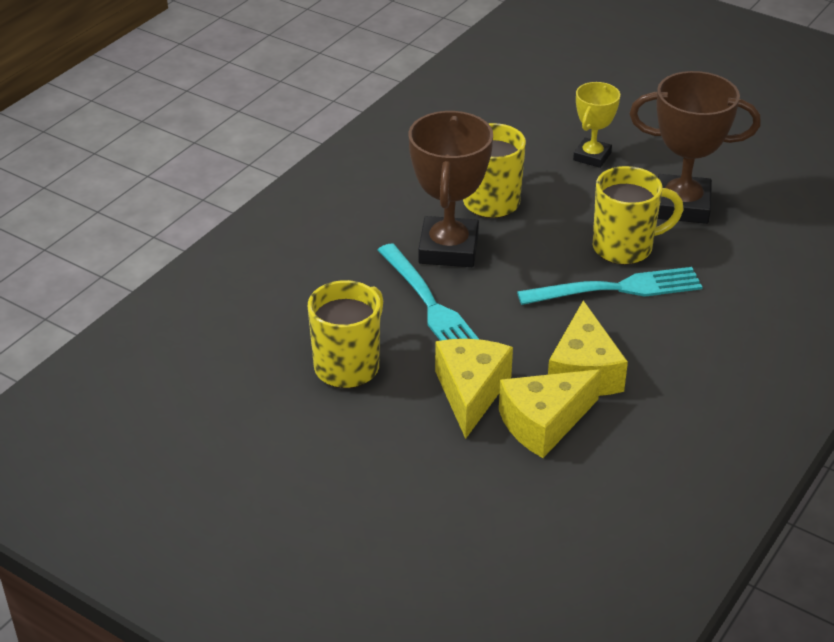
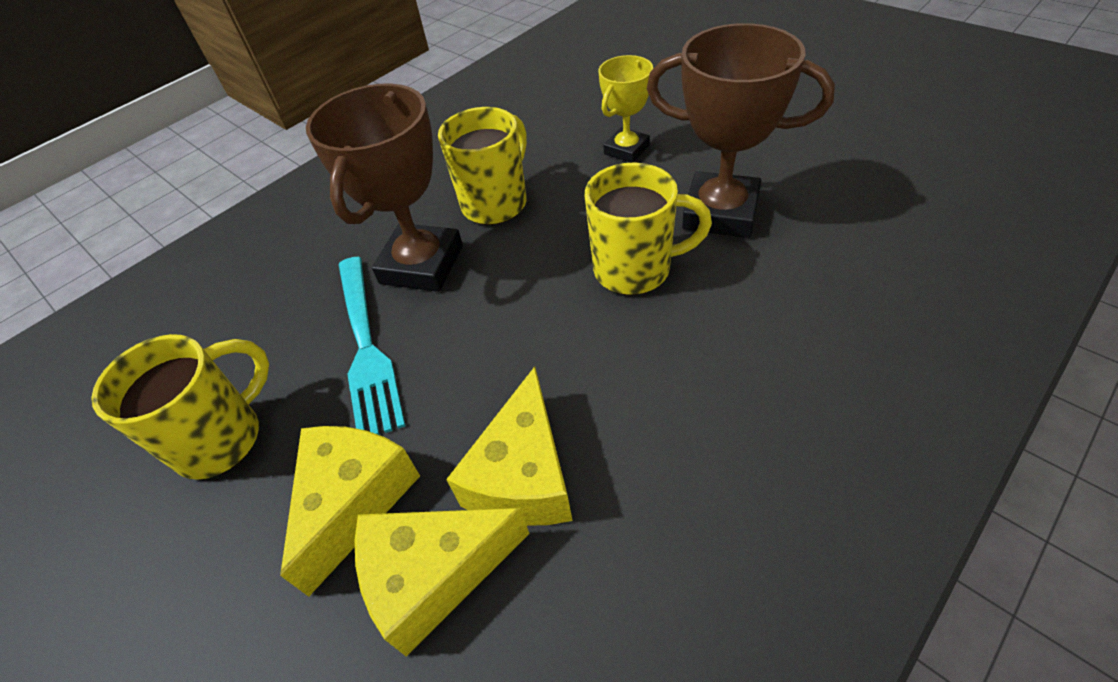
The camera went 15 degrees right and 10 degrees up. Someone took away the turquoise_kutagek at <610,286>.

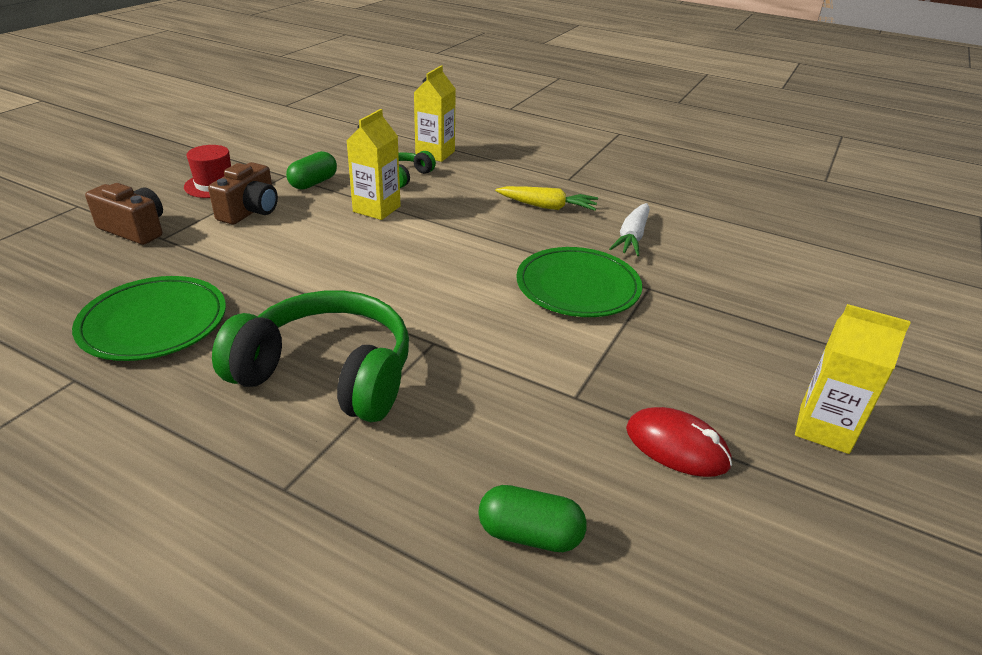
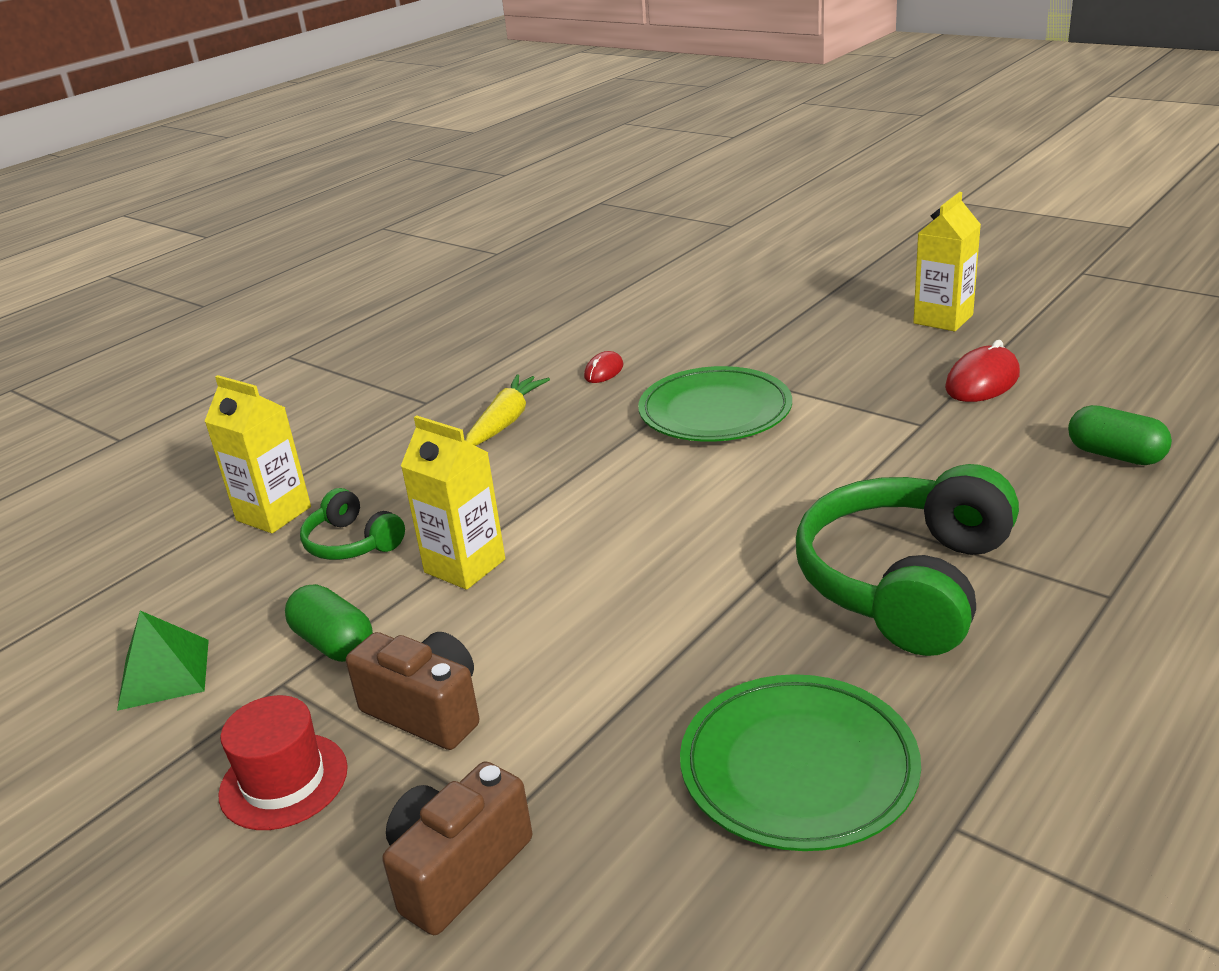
The camera went 75 degrees left and 5 degrees down. Someone rotated the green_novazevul at <532,518> by 75 degrees counterclockwise. Someone swapped the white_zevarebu at <629,229> for the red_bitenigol at <603,367>. Someone put down the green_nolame at <163,661>.

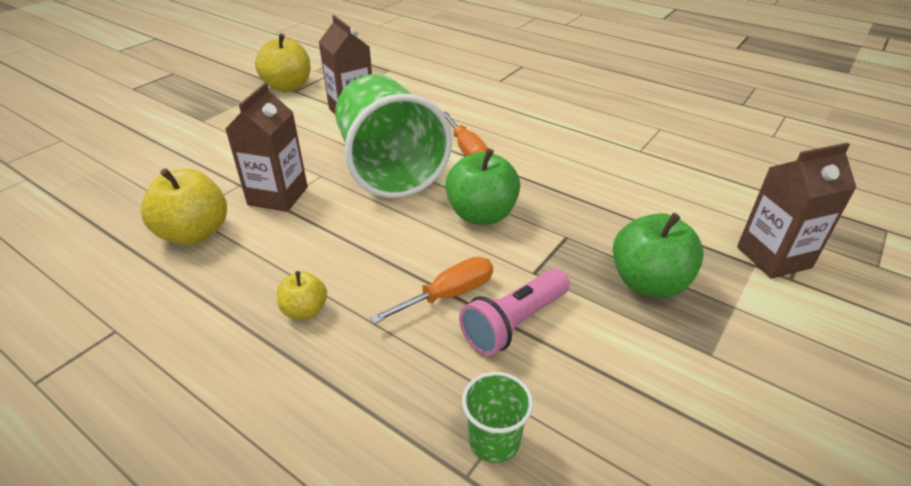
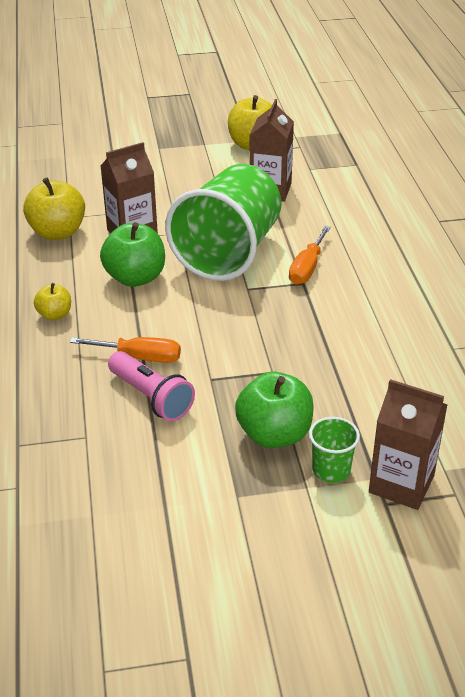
The camera went 45 degrees right and 0 degrees up. Someone carried the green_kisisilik from <482,186> to <132,254>. Someone rotated the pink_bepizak at <514,312> by 135 degrees counterclockwise. Someone carried the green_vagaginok from <497,417> to <334,450>.

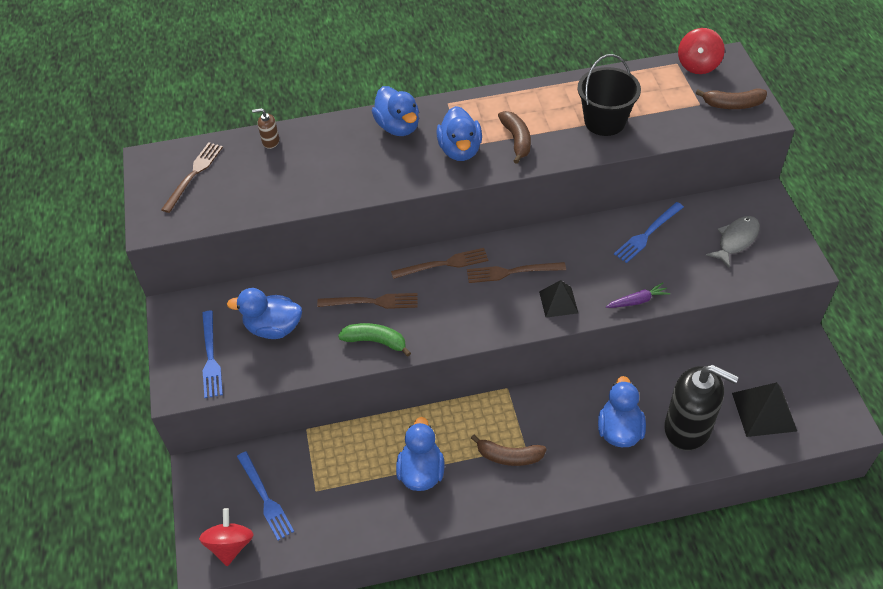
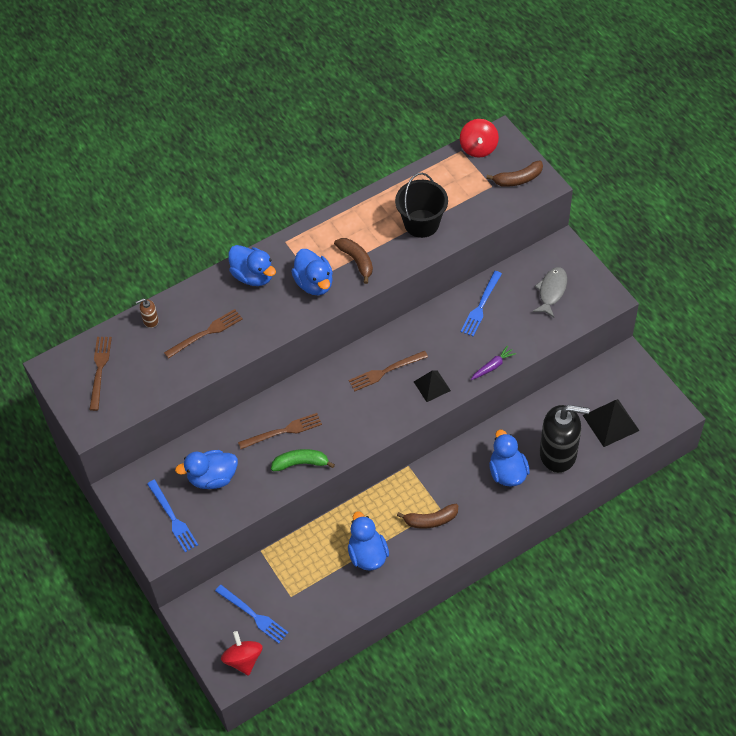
The camera went 20 degrees left and 5 degrees up. Someone carried the brown_kutagek from <440,263> to <203,334>.

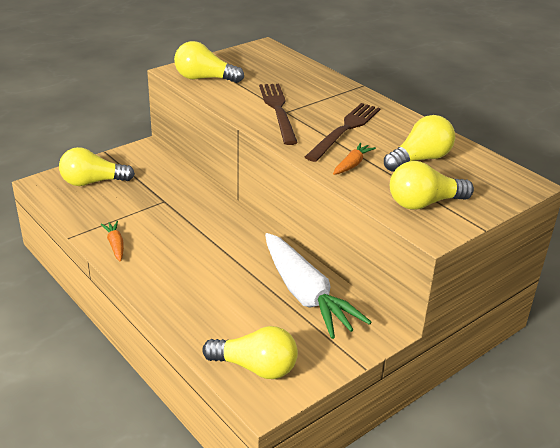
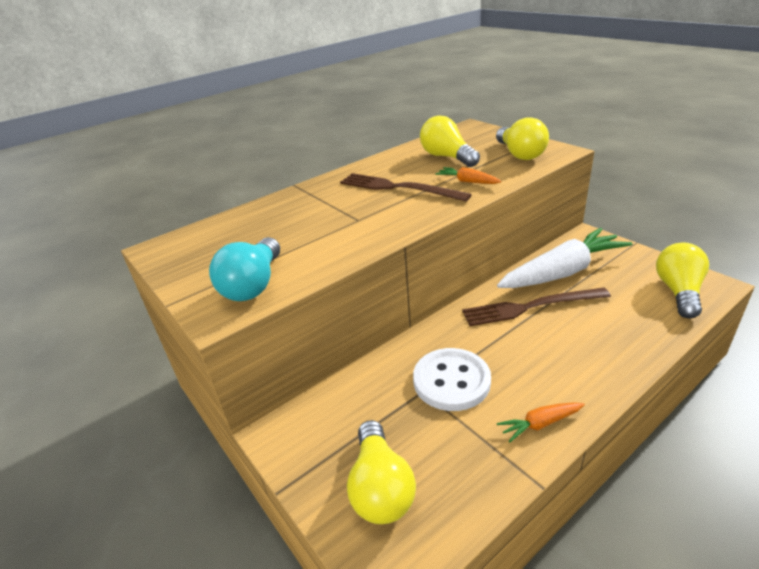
The camera went 85 degrees left and 0 degrees up. Someone repainted the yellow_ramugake at <209,62>, which became the turquoise_ramugake at <244,269>. Someone carried the brown_kutagek from <278,114> to <536,307>. Someone put down the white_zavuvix at <452,379>.

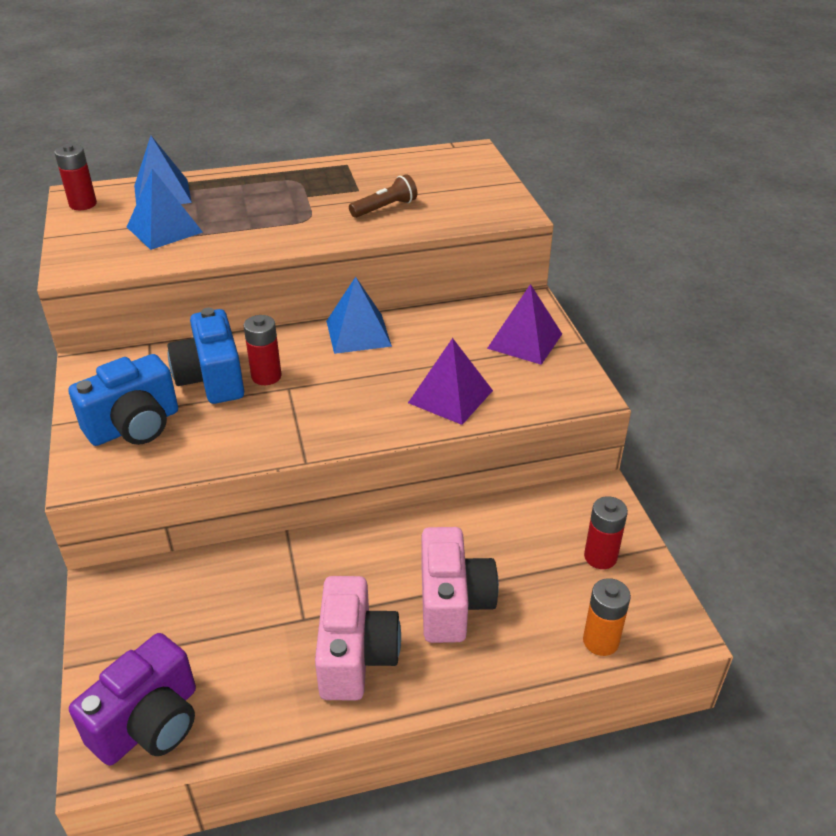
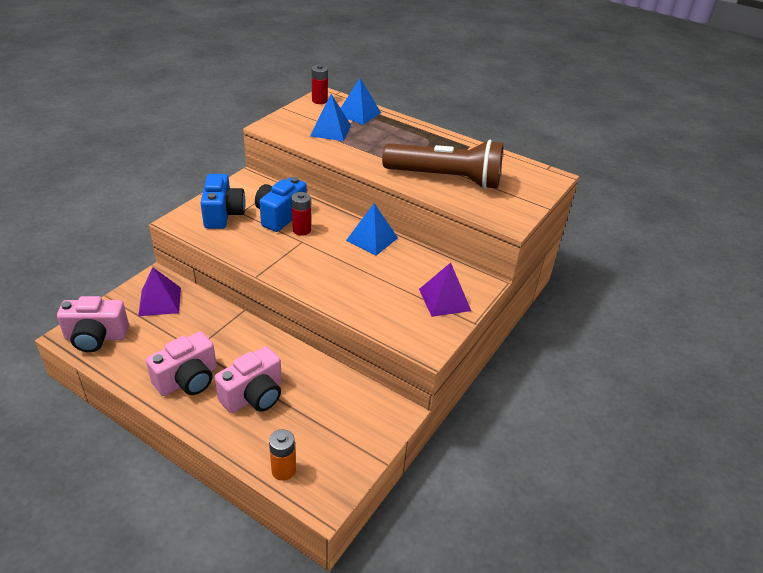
The camera went 45 degrees right and 0 degrees up. Someone rotated the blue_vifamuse at <123,400> by 105 degrees counterclockwise. Someone repainted the purple_vifamuse at <132,699>, which became the pink_vifamuse at <93,324>. Someone scaled the brown_bepizak at <383,196> by 2.44. Someone carried the purple_nolame from <450,381> to <159,291>. Someone took away the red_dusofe at <606,532>.

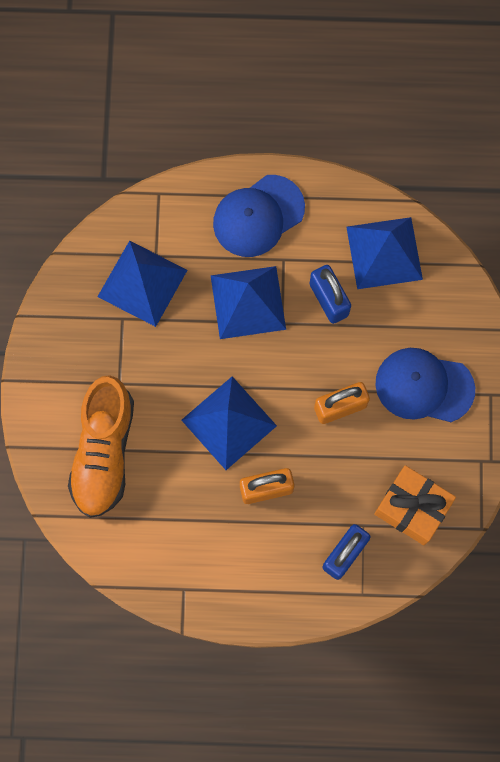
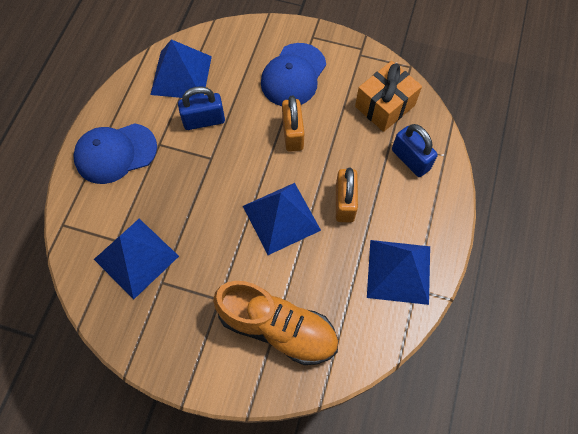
The camera went 75 degrees left and 10 degrees down. Someone carried the blue_nolame from <248,302> to <398,272>. Someone rotated the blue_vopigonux at <259,216> by 90 degrees clockwise.

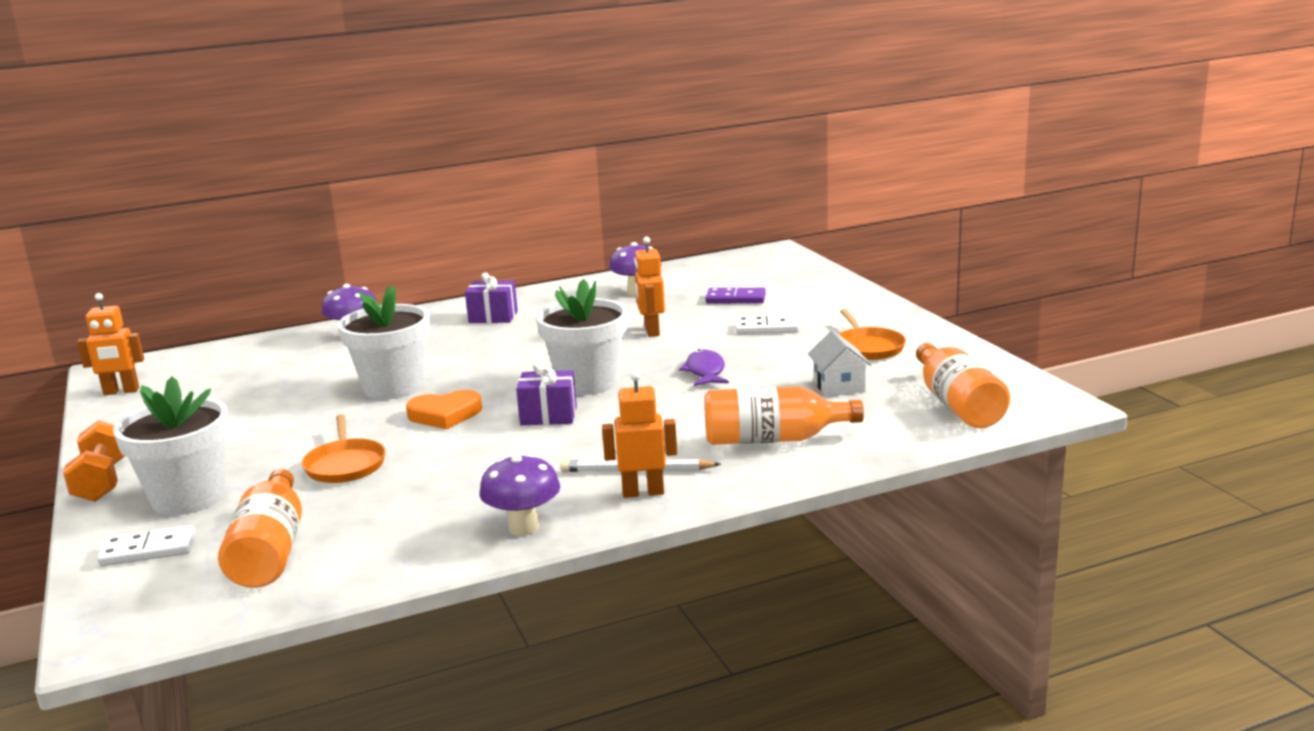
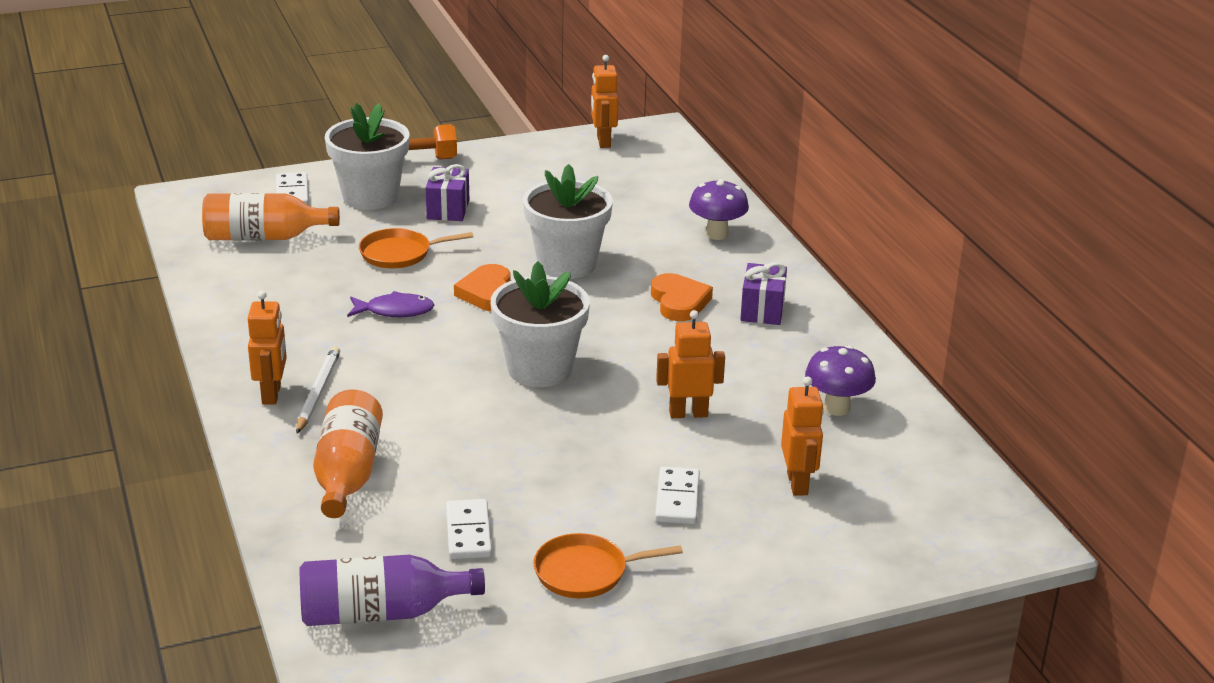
The camera went 90 degrees right and 10 degrees up. Someone took away the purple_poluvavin at <519,495>. Someone carried the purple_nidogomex from <546,393> to <447,192>. Someone carried the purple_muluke from <704,367> to <390,304>. Someone swapped the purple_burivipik at <735,295> for the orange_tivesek at <802,436>. Someone swapped the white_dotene at <840,363> for the white_burivipik at <469,529>. Someone repainted the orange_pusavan at <963,385>, which became the purple_pusavan at <392,590>. Someone put down the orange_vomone at <682,297>.

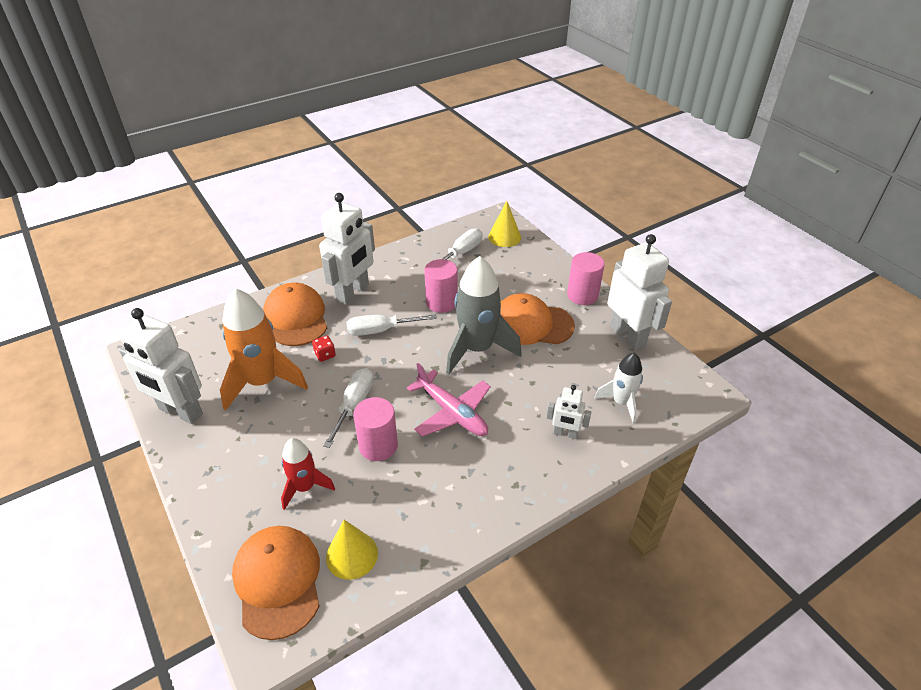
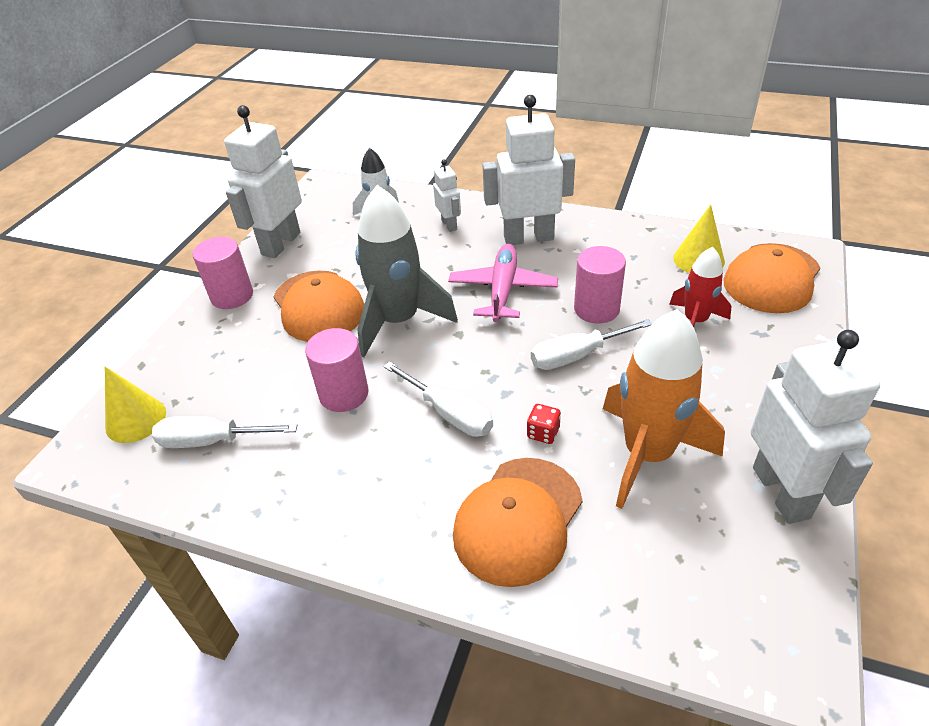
The camera went 125 degrees left and 0 degrees up. Someone carried the white_tivesek from <347,249> to <529,170>.

